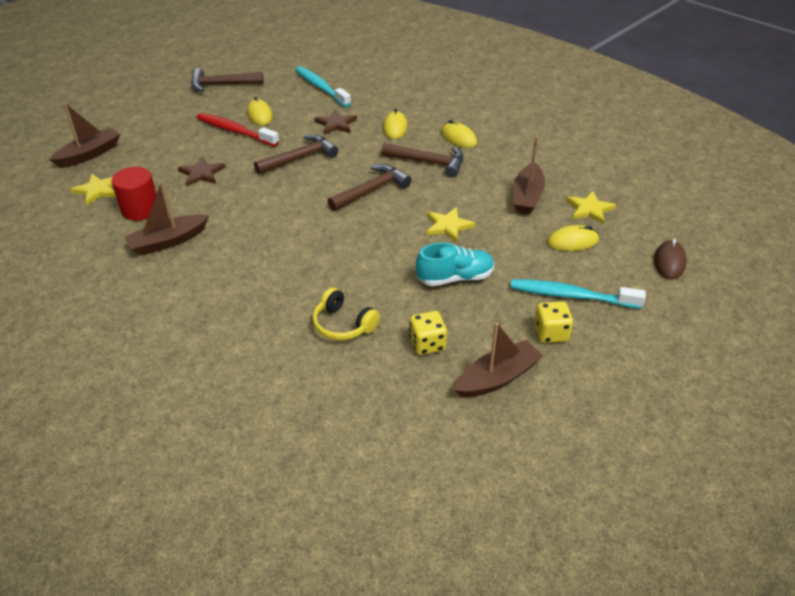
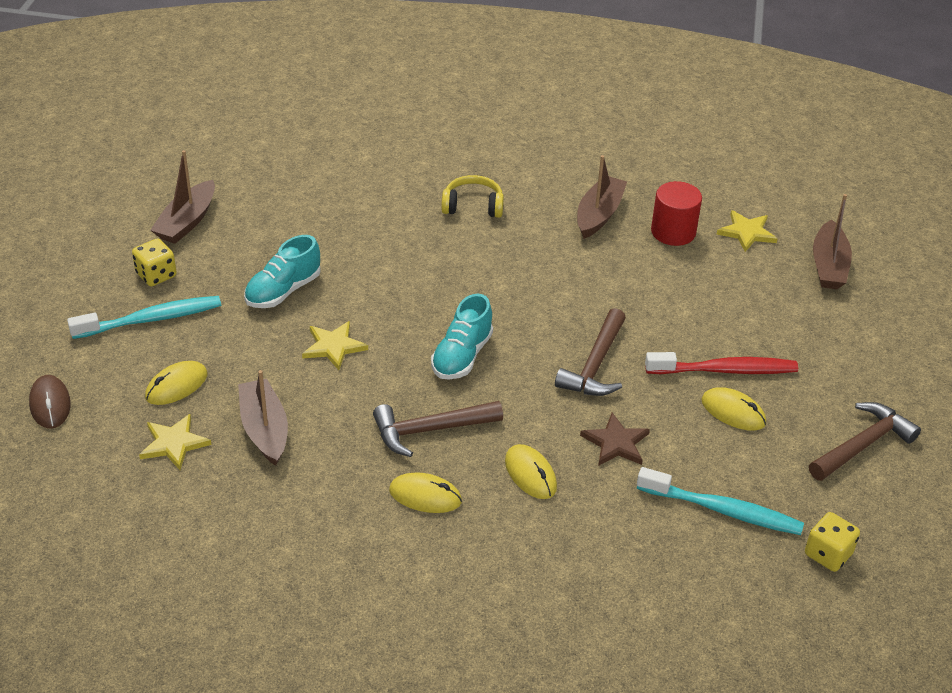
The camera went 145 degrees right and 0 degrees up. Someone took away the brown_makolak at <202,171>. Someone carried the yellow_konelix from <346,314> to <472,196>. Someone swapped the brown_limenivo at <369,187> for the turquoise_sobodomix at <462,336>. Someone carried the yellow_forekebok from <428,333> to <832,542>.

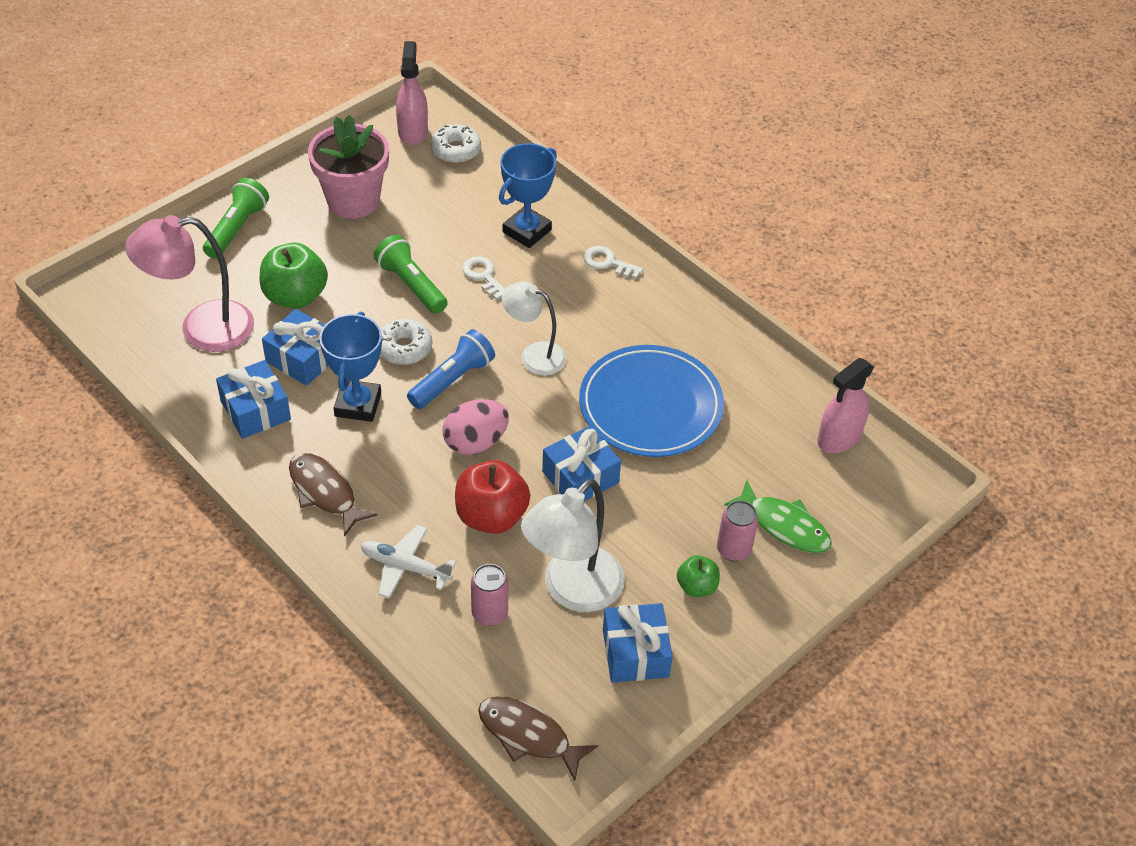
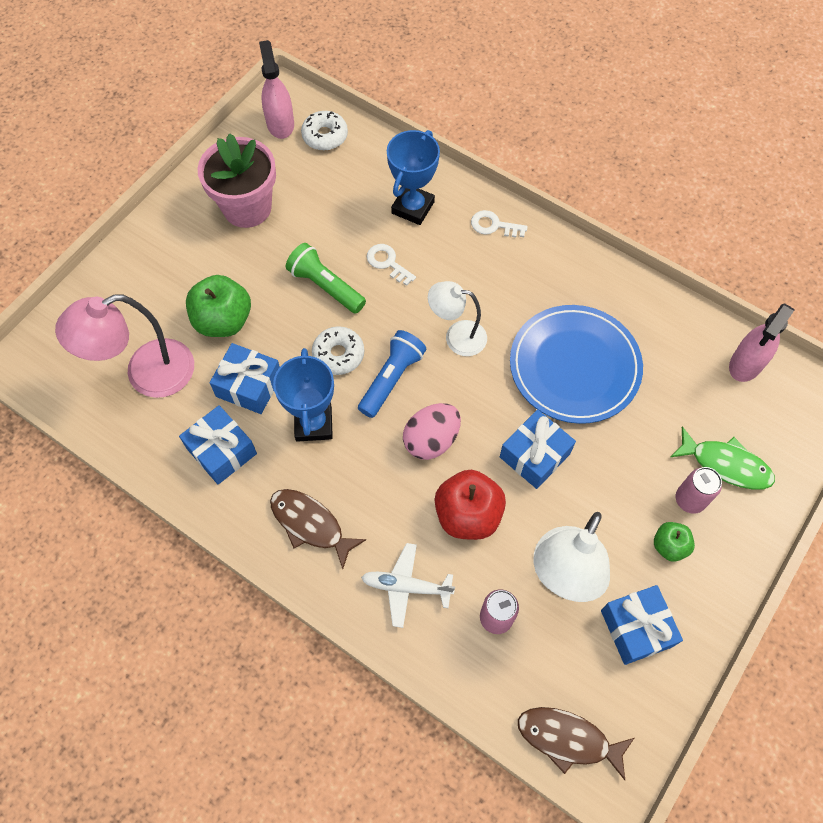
The camera went 10 degrees left and 15 degrees up. Someone took away the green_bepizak at <236,218>.

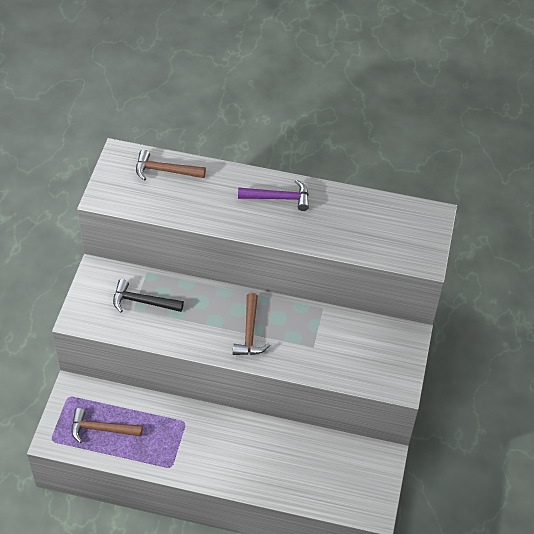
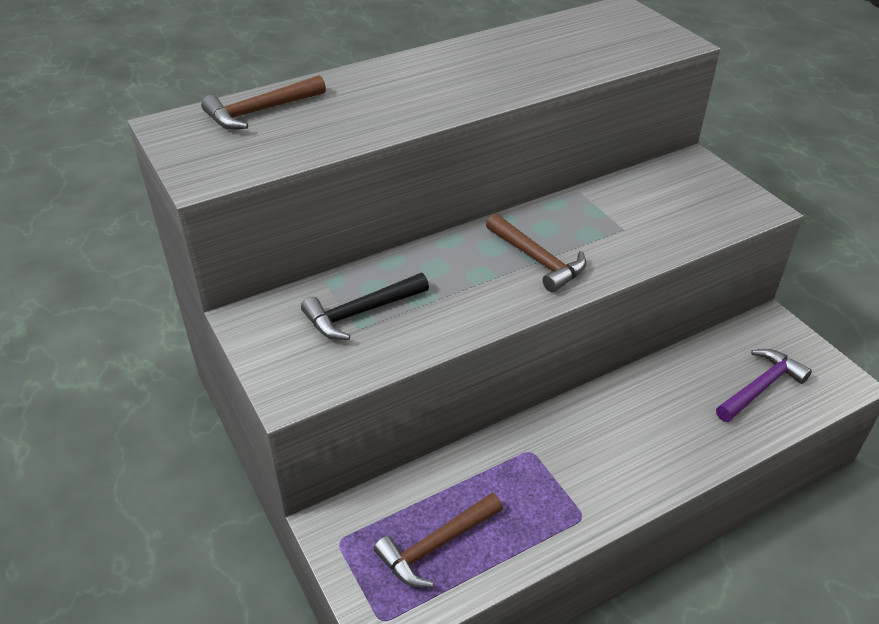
The camera went 40 degrees left and 10 degrees down. Someone carried the purple_limenivo from <273,195> to <764,385>.

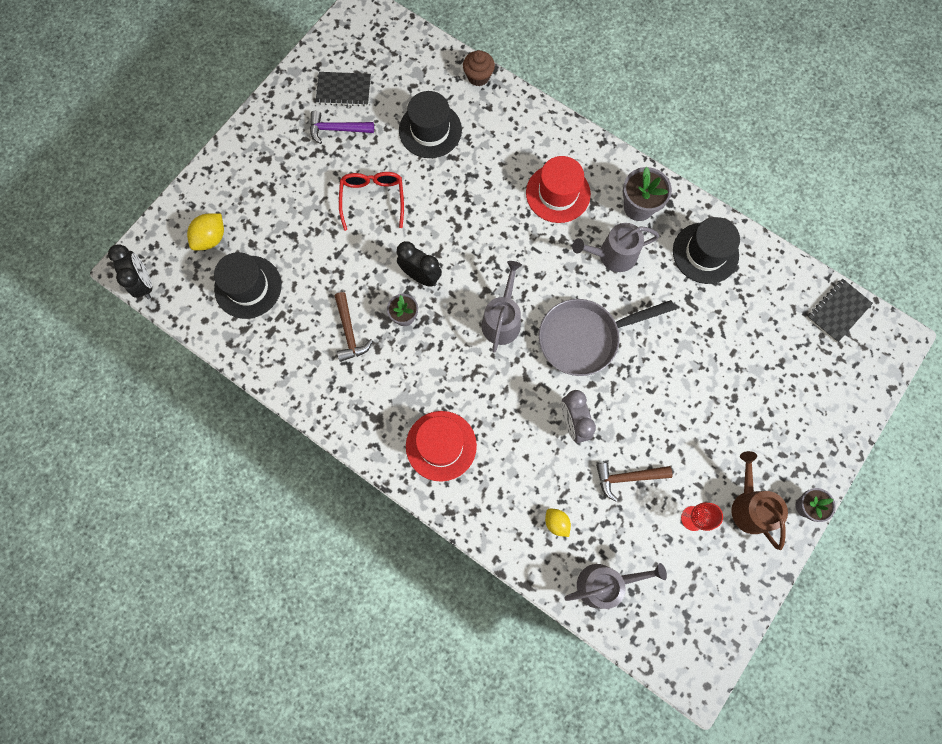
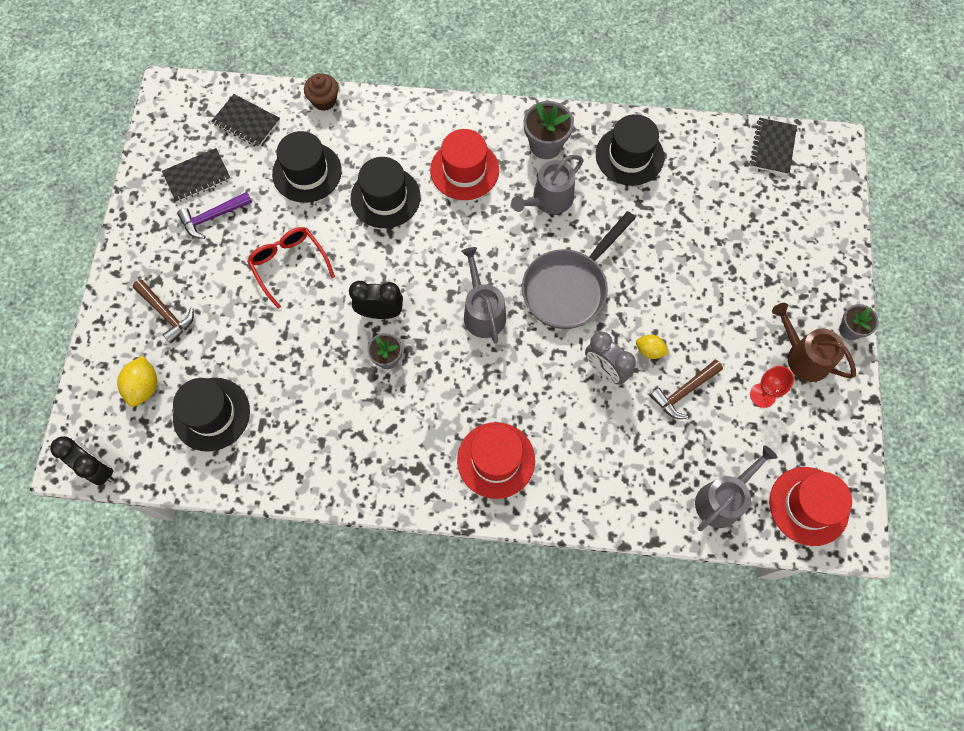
The camera went 30 degrees left and 5 degrees down. Someone carried the brown_limenivo from <354,327> to <163,311>. Someone carried the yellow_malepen from <558,523> to <652,347>. Someone put down the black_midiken at <246,121>. Someone put down the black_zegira at <386,192>. Someone put down the red_zegira at <810,506>.

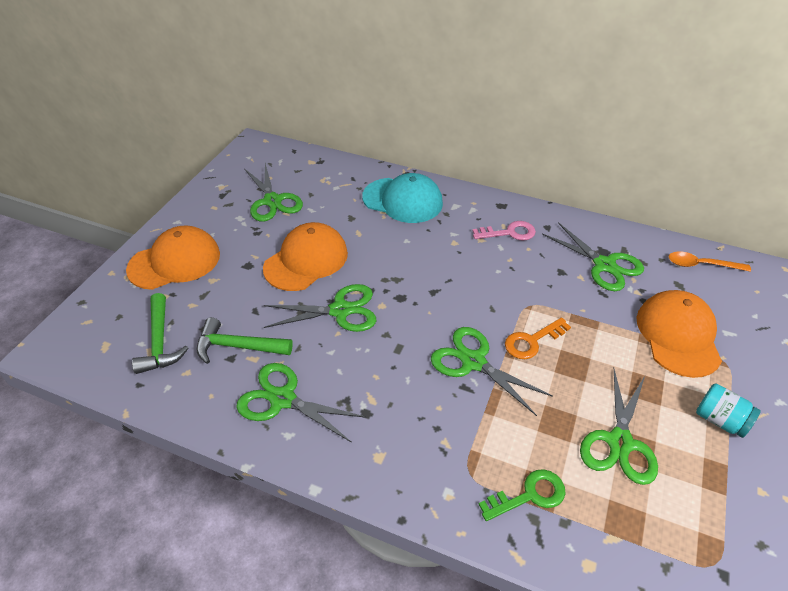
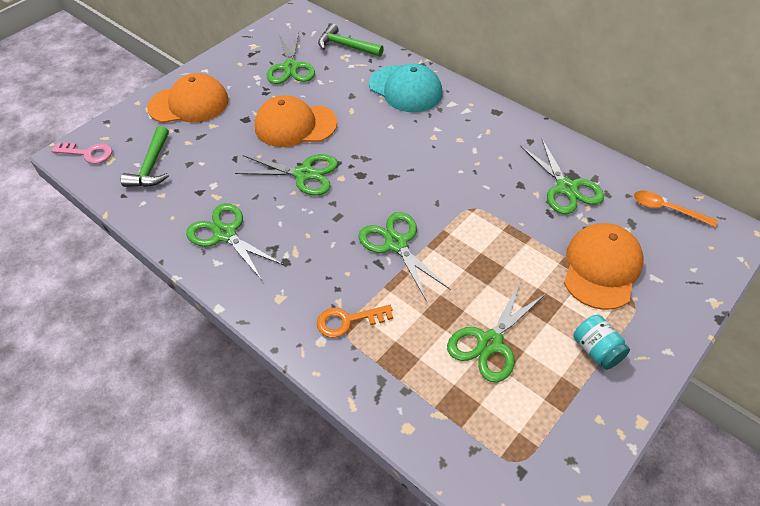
The camera went 20 degrees right and 5 degrees up. Someone carried the green_limenivo from <245,340> to <351,40>. Someone rotated the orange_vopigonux at <305,256> by 150 degrees counterclockwise. Someone carried the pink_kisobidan from <504,231> to <81,153>. Someone took away the green_kisobidan at <522,495>. Someone carried the orange_kisobidan from <538,338> to <355,321>.

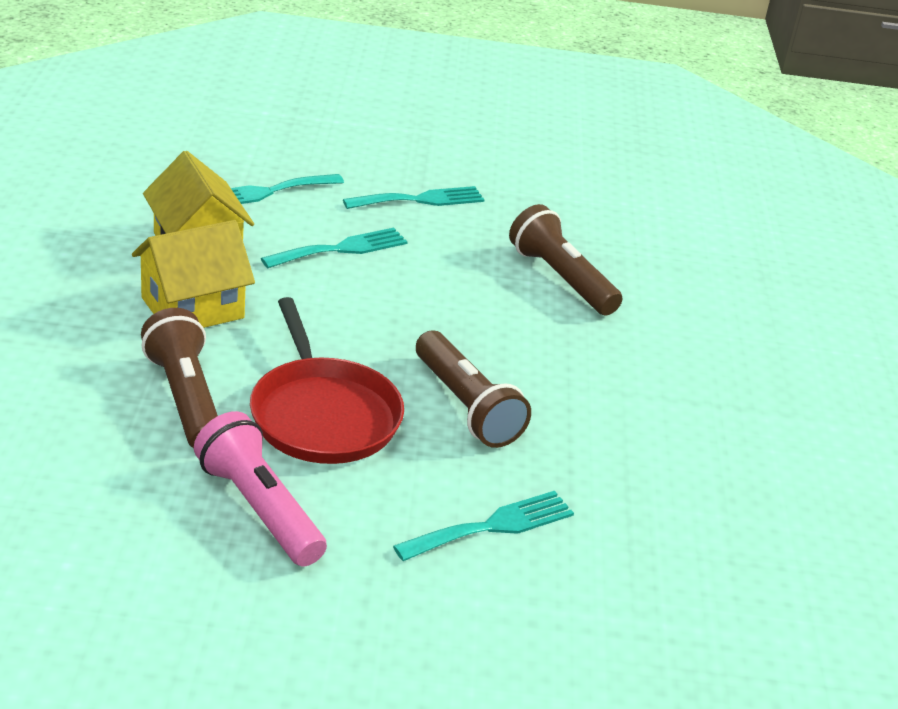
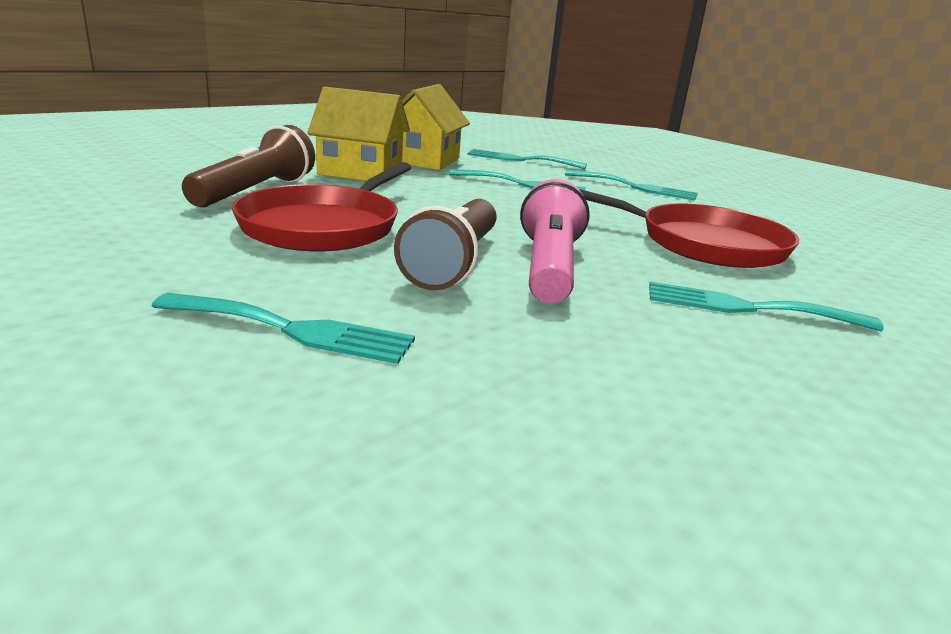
The camera went 45 degrees right and 10 degrees down. Someone carried the pink_bepizak from <260,489> to <555,241>. Someone swapped the brown_bepizak at <566,259> for the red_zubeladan at <689,228>. Someone put down the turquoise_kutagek at <766,306>.

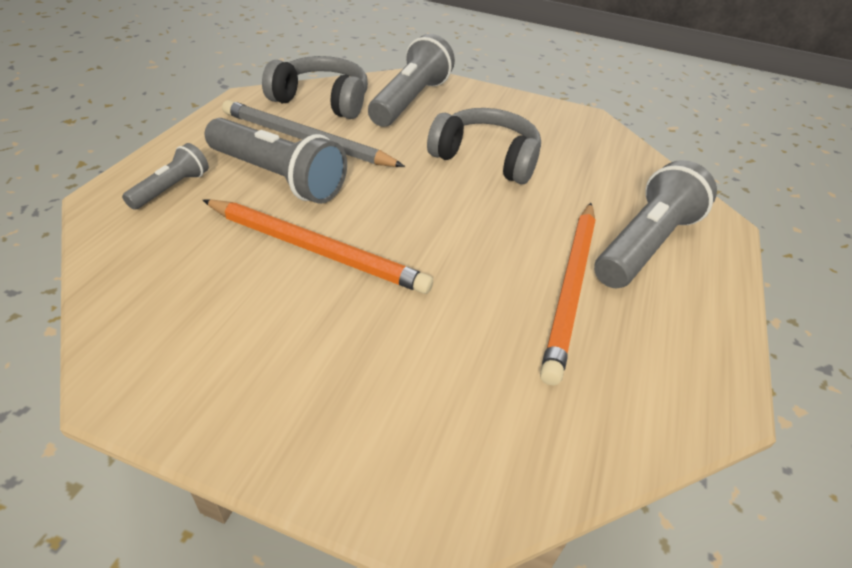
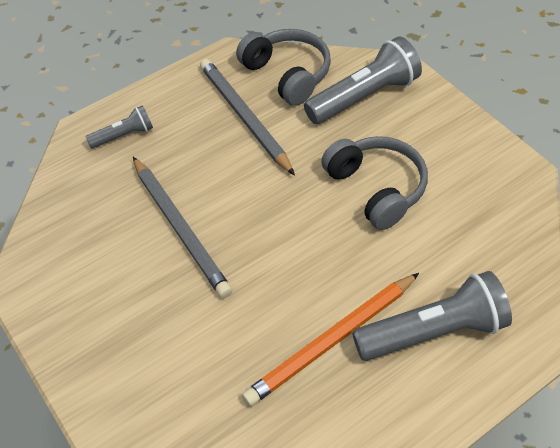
The camera went 40 degrees right and 10 degrees up. Someone repainted the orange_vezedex at <318,246>, which became the grey_vezedex at <182,227>. Someone took away the grey_bepizak at <276,161>.

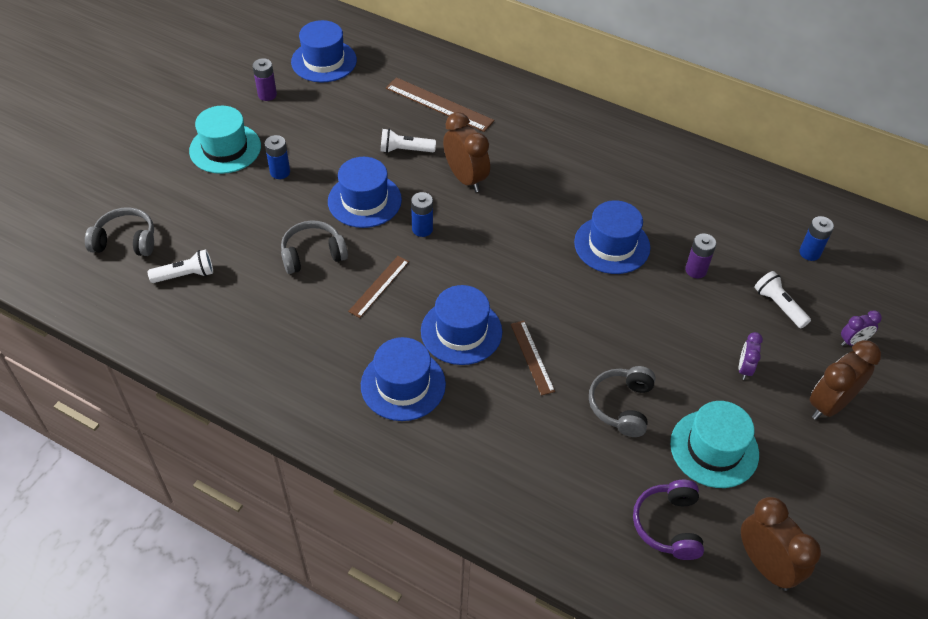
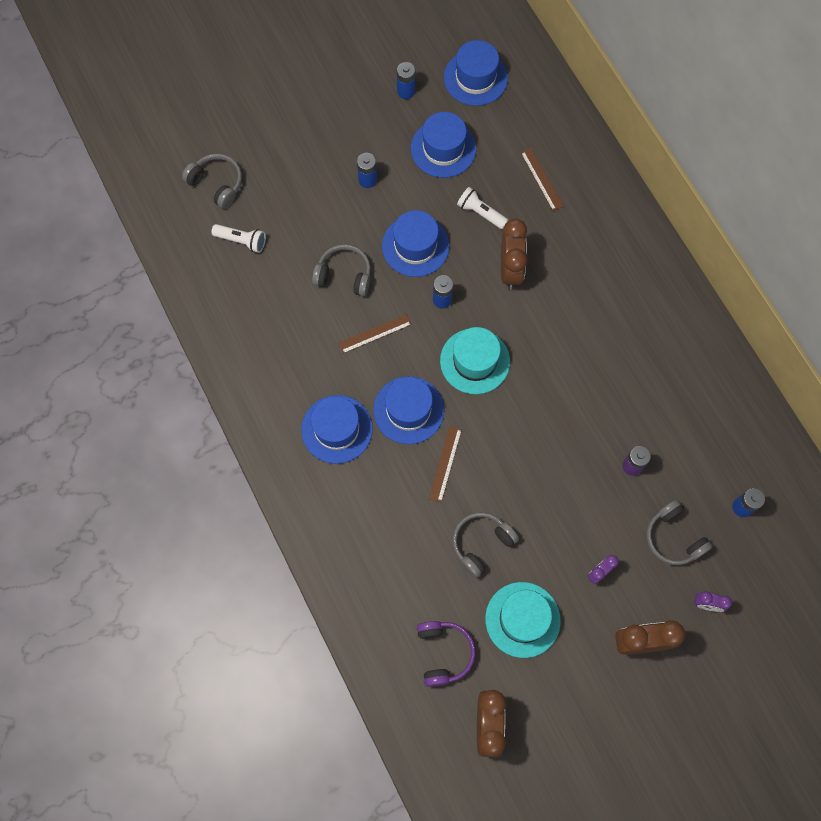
The camera went 35 degrees right and 20 degrees up. Someone carried the turquoise_zegira from <225,140> to <475,360>. Someone repainted the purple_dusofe at <264,79>, which became the blue_dusofe at <406,80>. Someone scaled the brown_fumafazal at <440,104> by 0.63. Someone carried the blue_zegira from <612,237> to <443,145>. Someone rotated the purple_konelix at <668,520> by 135 degrees clockwise. Someone swapped the white_bepizak at <782,299> for the grey_konelix at <679,532>.

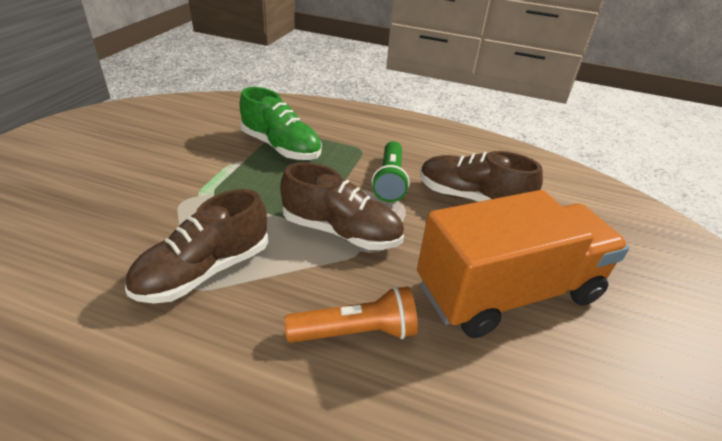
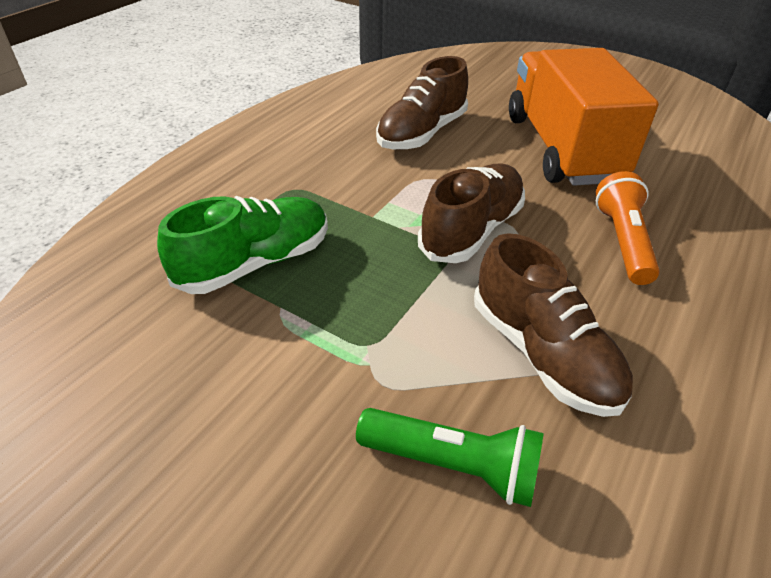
The camera went 75 degrees left and 5 degrees up. Someone carried the green_bepizak from <391,171> to <450,457>.

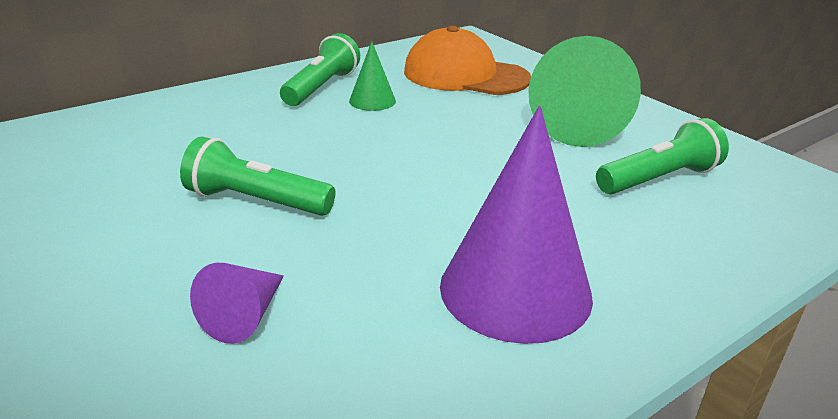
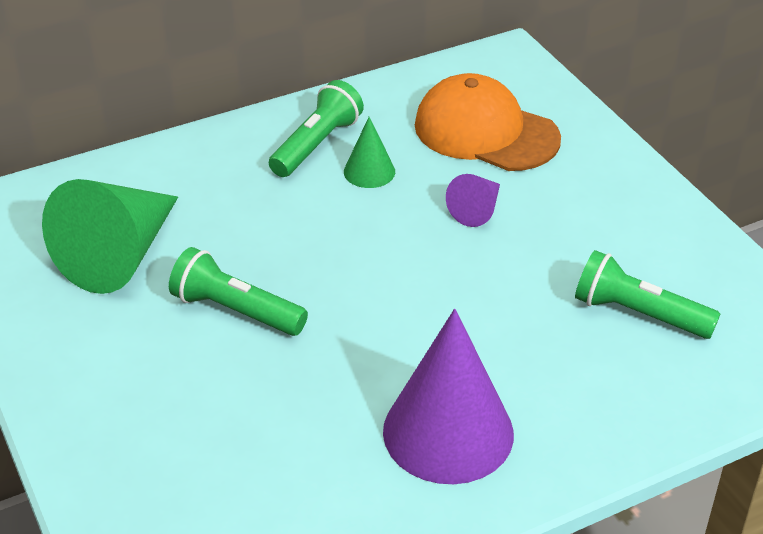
The camera went 10 degrees right and 10 degrees up. Someone carried the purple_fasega from <237,303> to <473,200>. Someone carried the green_fasega from <584,91> to <110,236>. Someone rotated the green_bepizak at <662,156> by 135 degrees counterclockwise.

